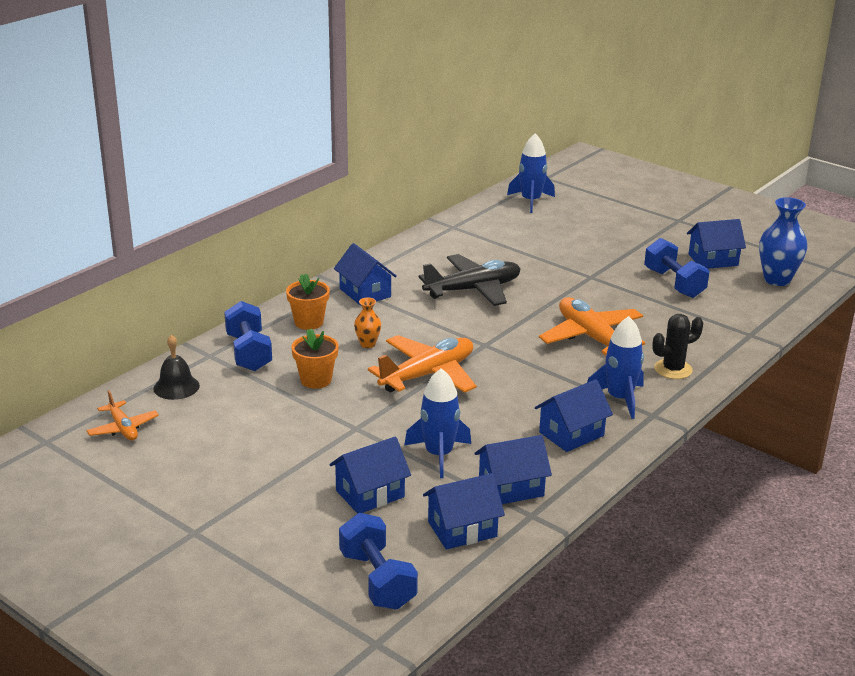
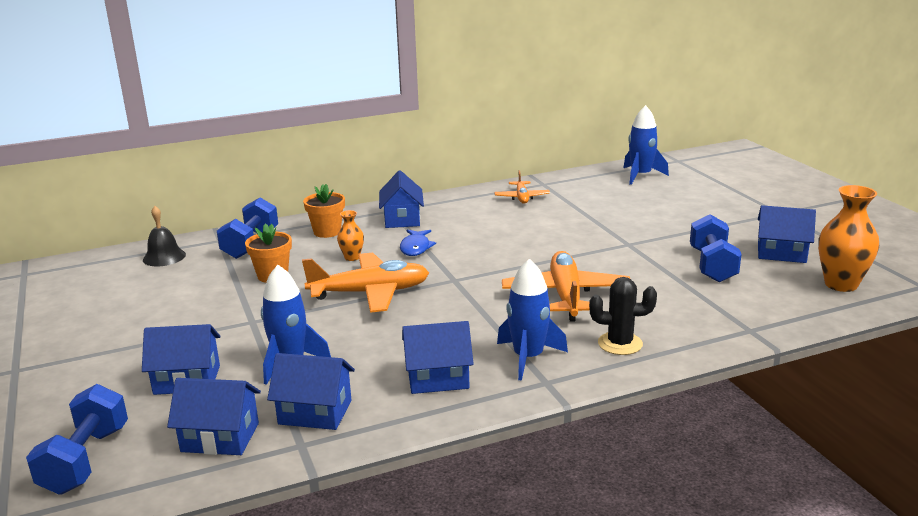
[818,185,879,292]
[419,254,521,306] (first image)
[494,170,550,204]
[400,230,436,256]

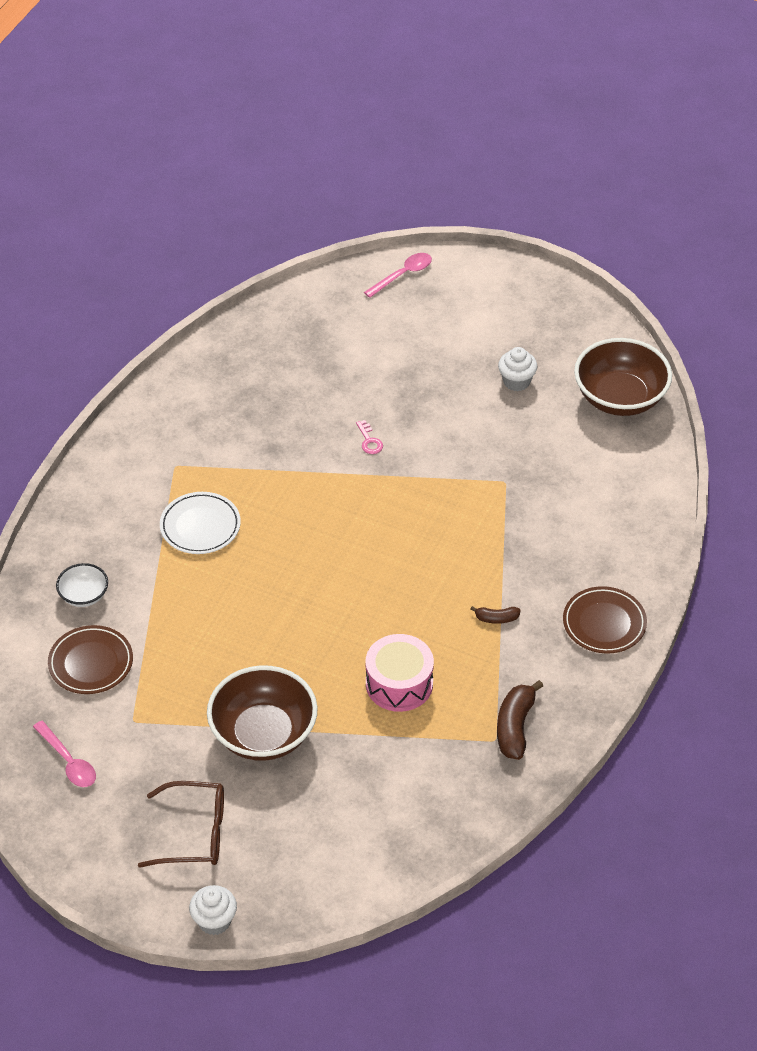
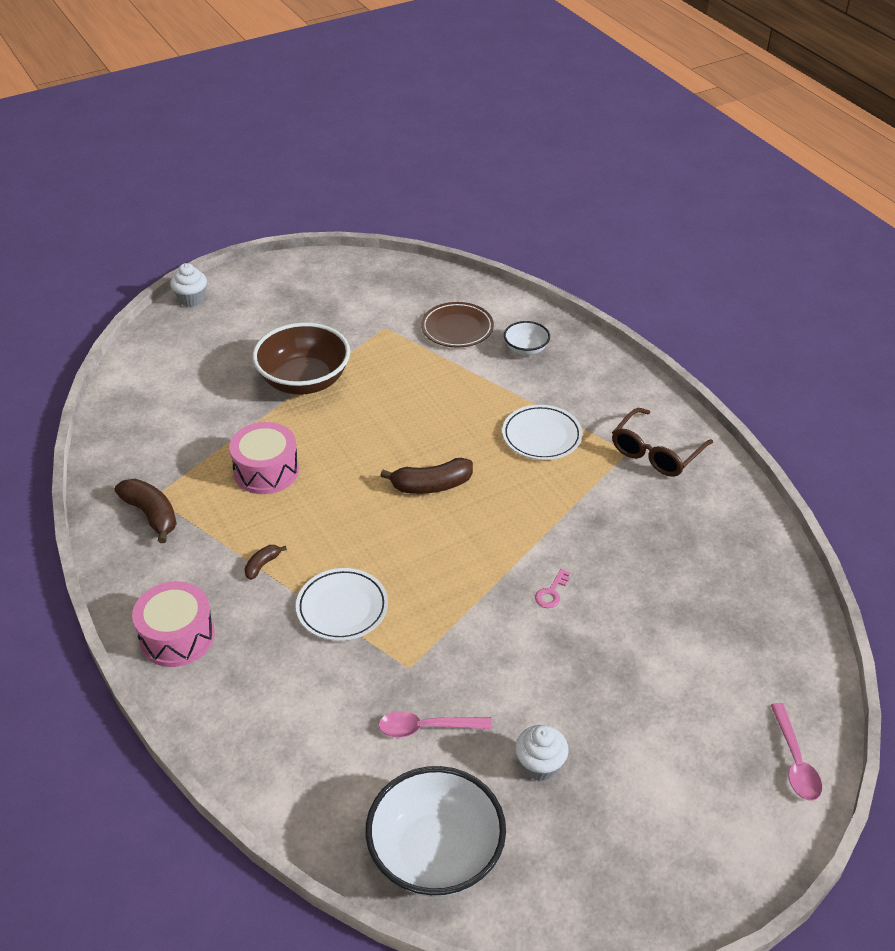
[365,766,506,897]
[535,568,570,608]
[132,581,215,667]
[378,711,492,737]
[612,408,713,477]
[380,458,473,494]
[296,568,388,641]

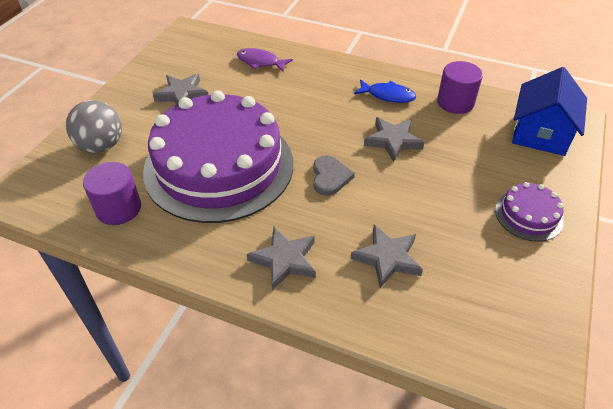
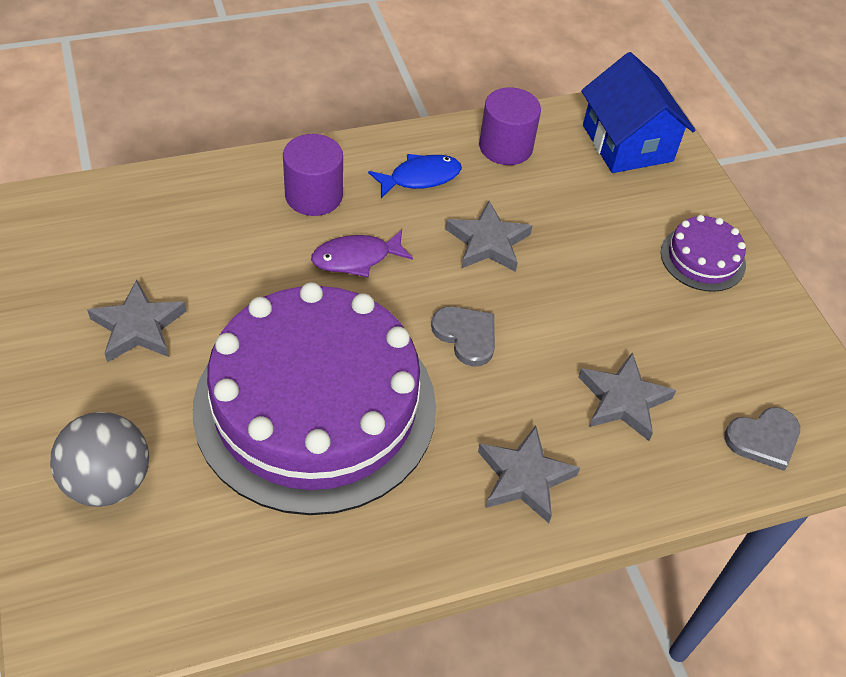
[311,230,413,277]
[283,134,343,216]
[724,407,800,471]

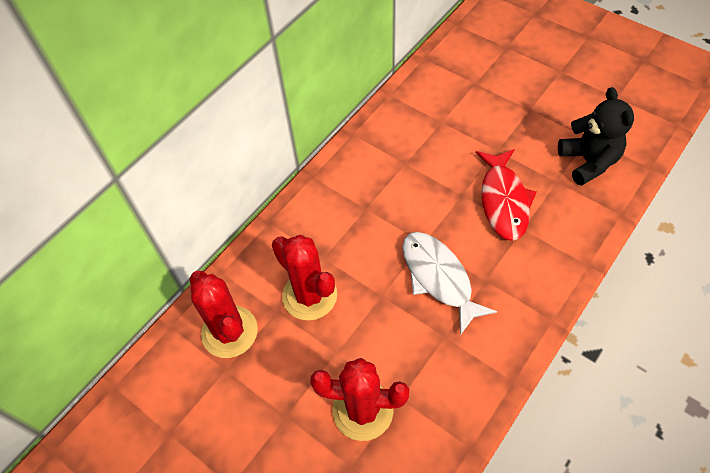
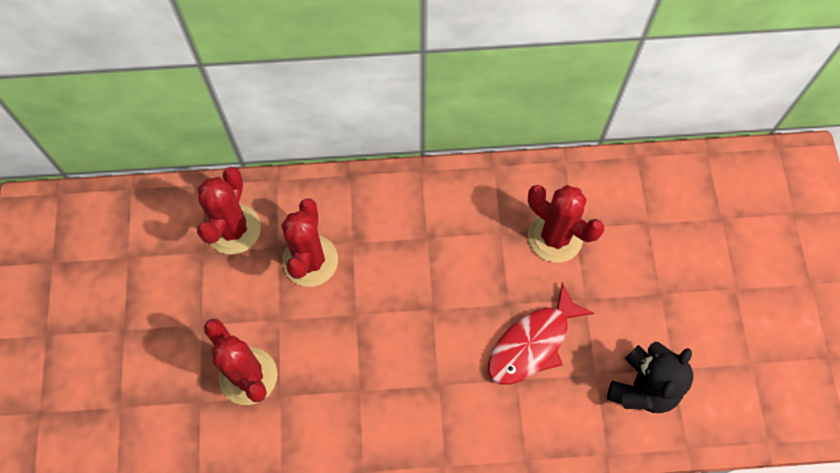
[403,232,497,335] (first image)
[528,185,604,263]

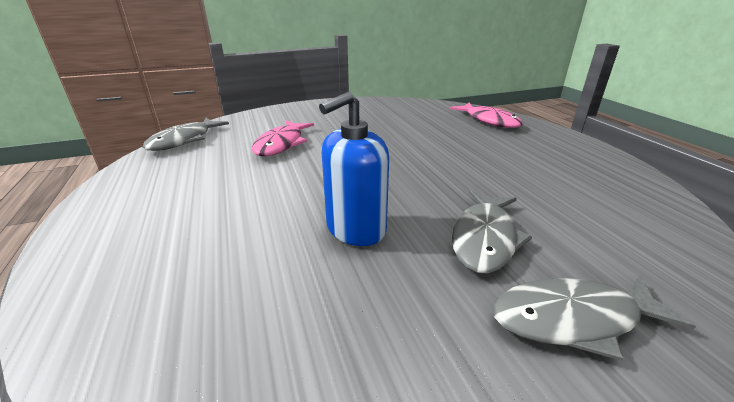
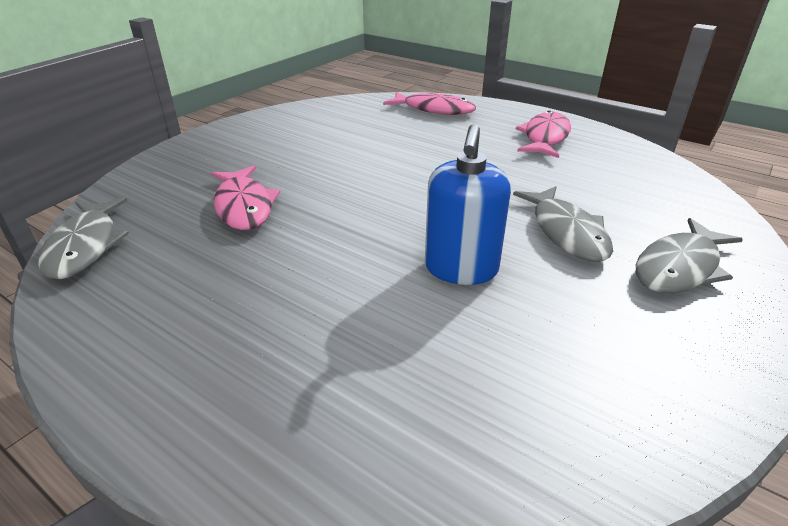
[516,110,571,158]

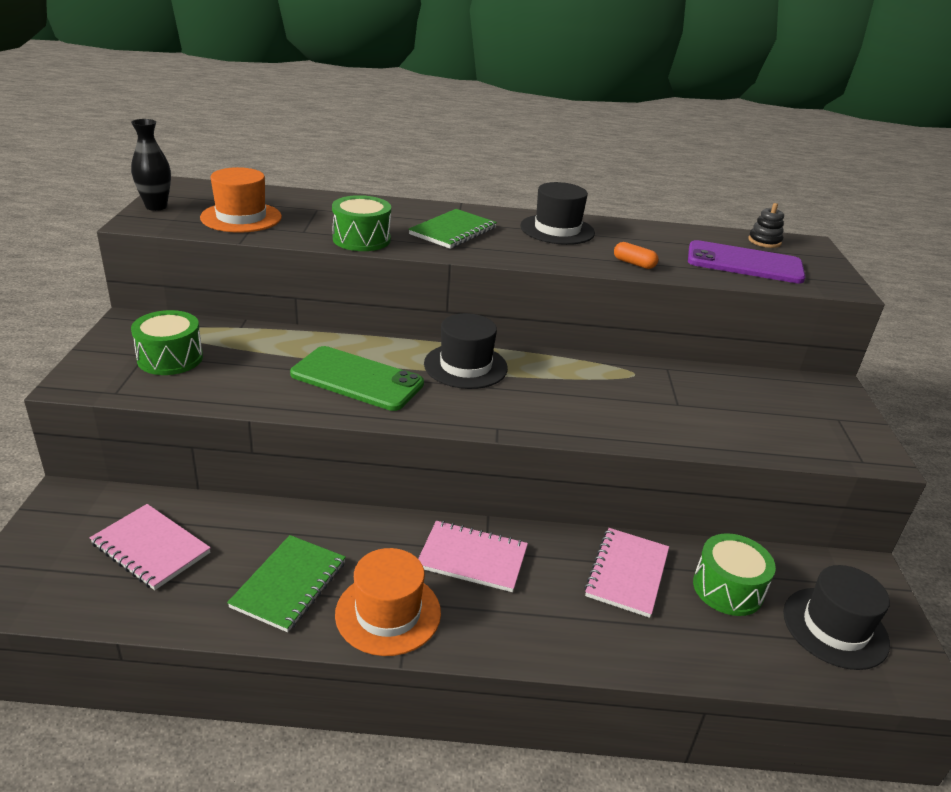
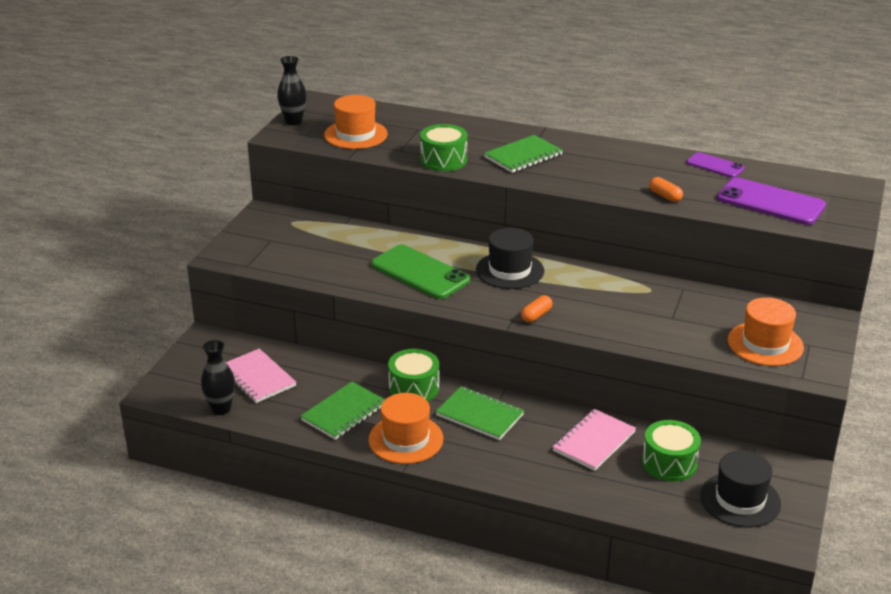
[520,182,595,245] (first image)
[748,203,784,248] (first image)
[388,349,439,401]
[435,386,524,440]
[686,152,745,178]
[521,295,553,323]
[728,297,804,366]
[201,340,235,415]

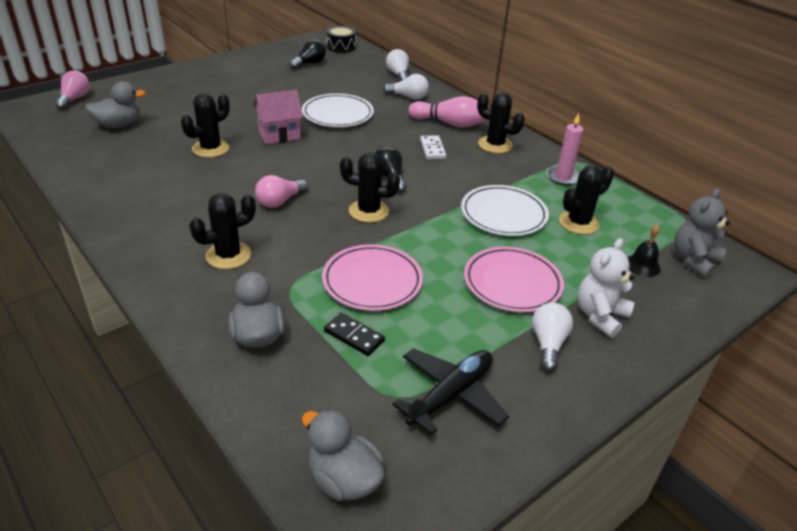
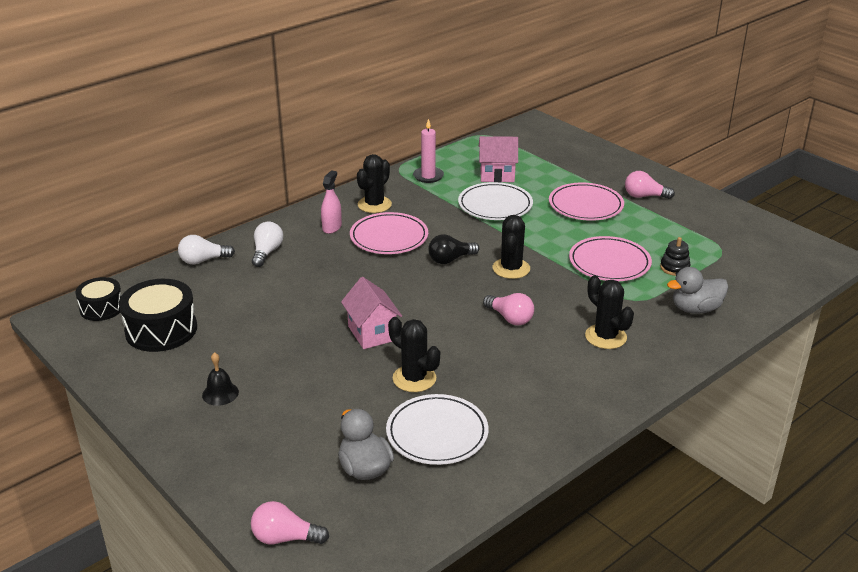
[119,279,197,352]
[386,394,489,465]
[321,170,342,234]
[350,212,428,254]
[479,136,518,182]
[674,189,730,278] (first image)
[202,352,239,406]
[577,238,635,338] (first image)
[625,171,675,199]
[660,237,690,276]
[393,348,509,436] (first image)
[302,409,385,501] (first image)

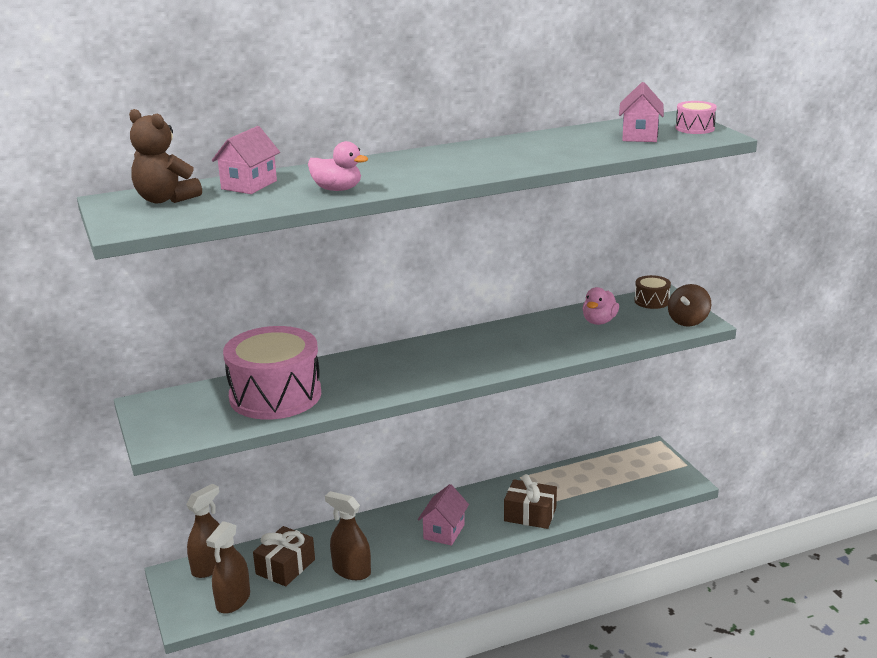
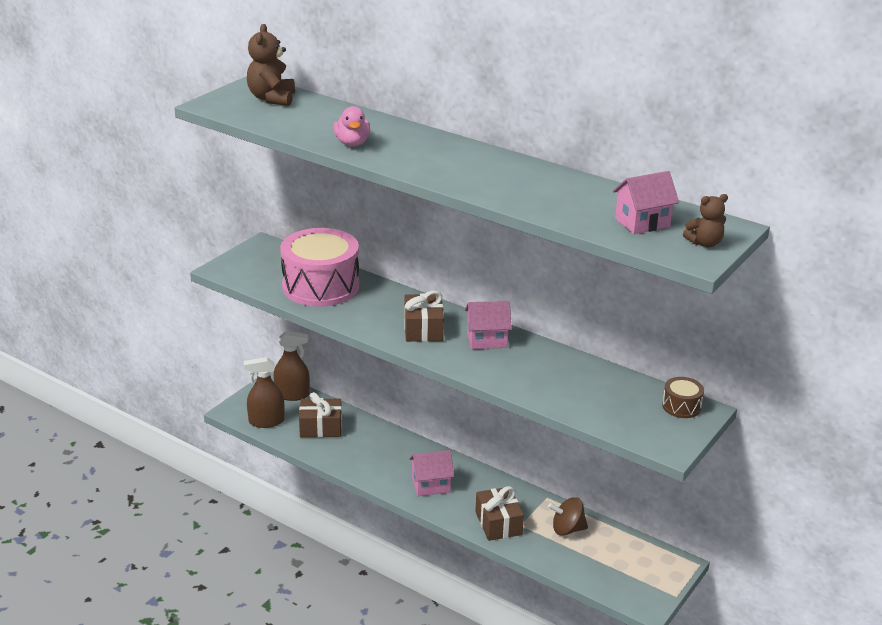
[683,194,728,247]
[465,301,512,349]
[548,497,588,536]
[582,287,619,325] (first image)
[325,491,371,580] (first image)
[404,291,444,342]

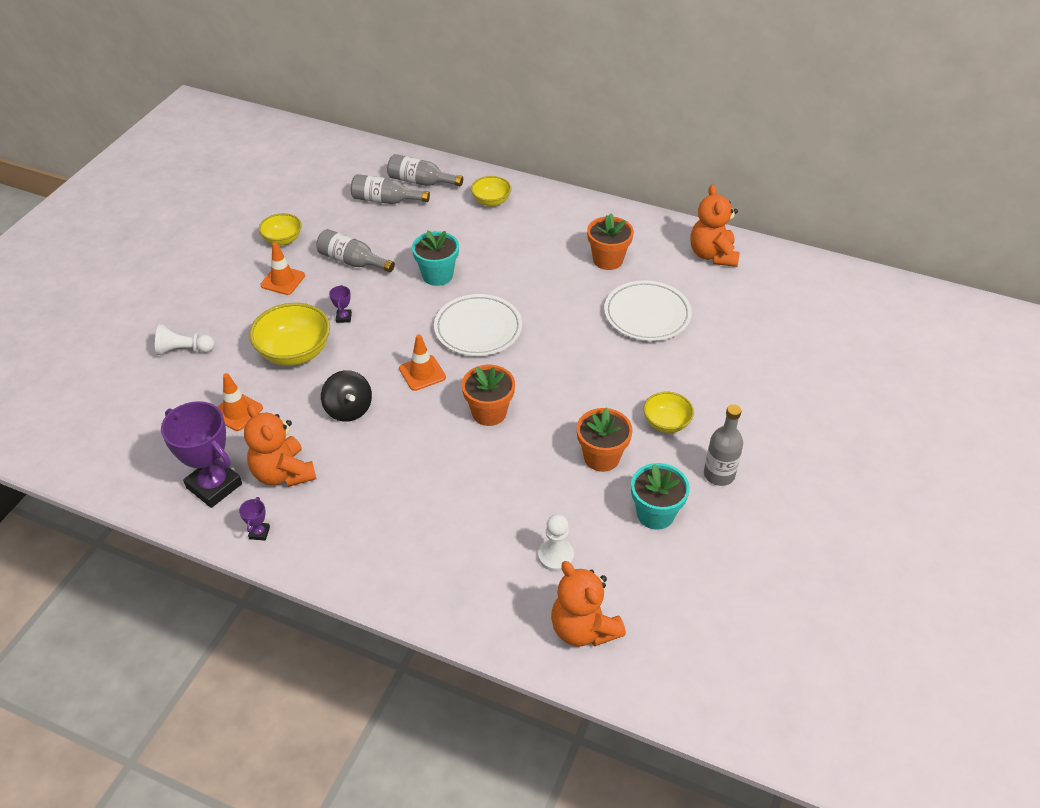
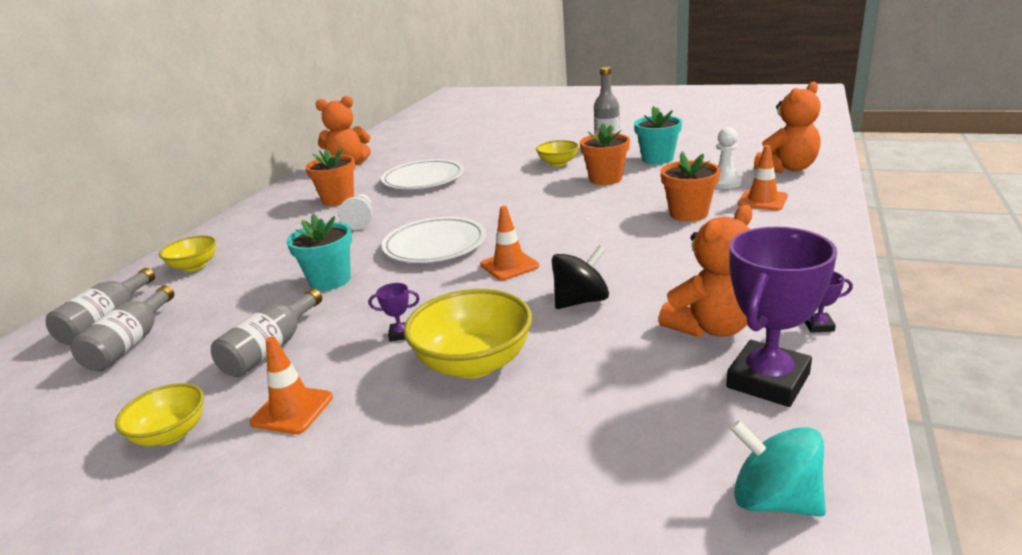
[338,194,372,230]
[661,151,720,221]
[738,145,788,211]
[730,420,826,517]

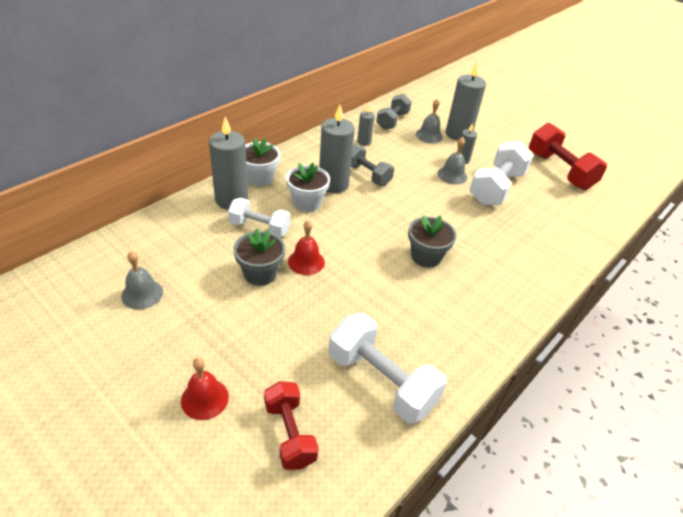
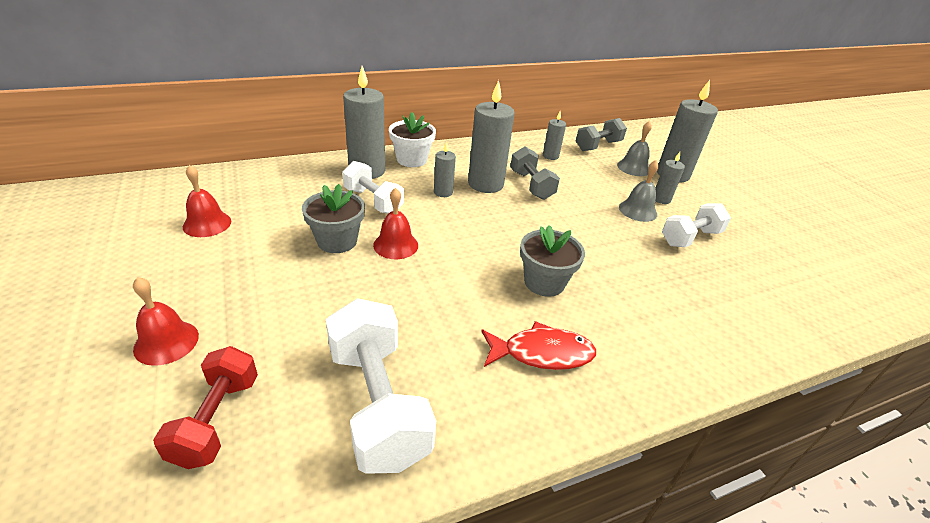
[529,123,607,190] (first image)
[662,203,731,247]
[434,141,456,197]
[183,165,231,237]
[481,321,596,370]

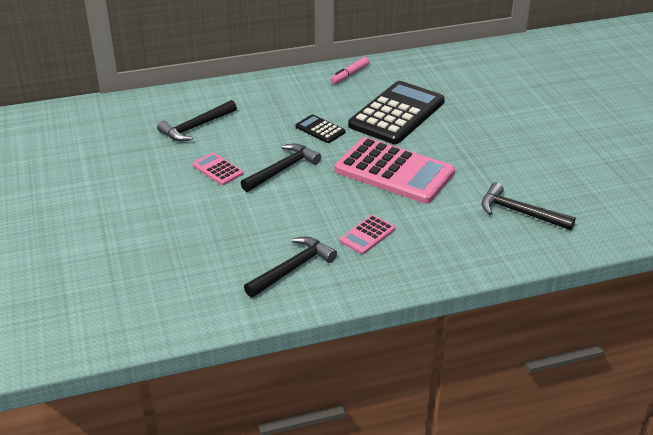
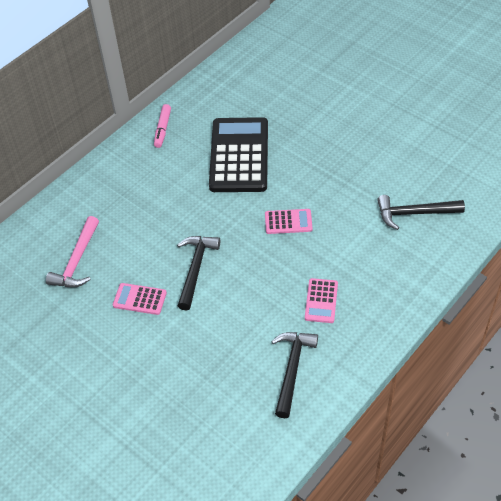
[46,216,99,287]
[295,114,345,143] (first image)
[265,209,313,234]

